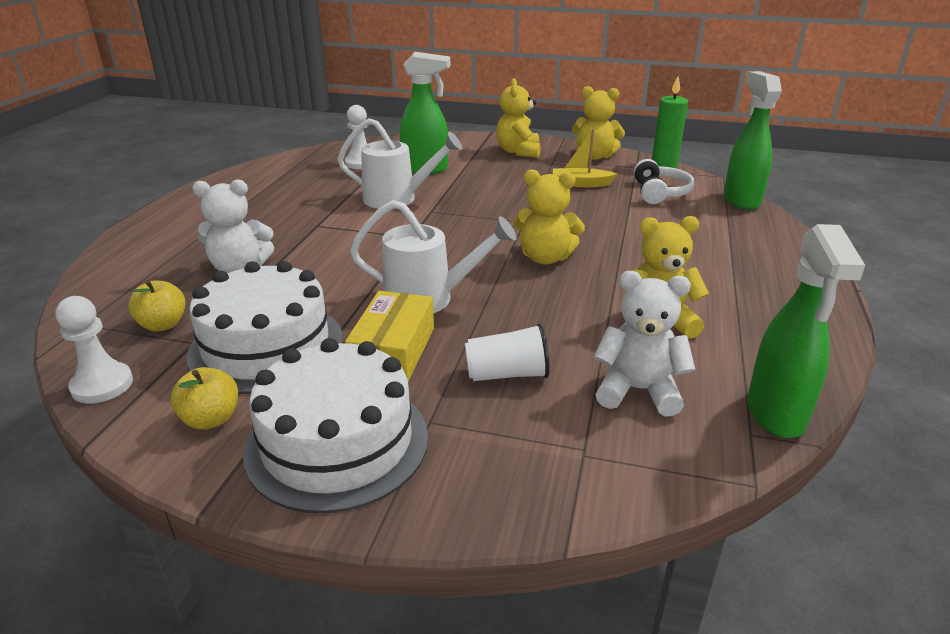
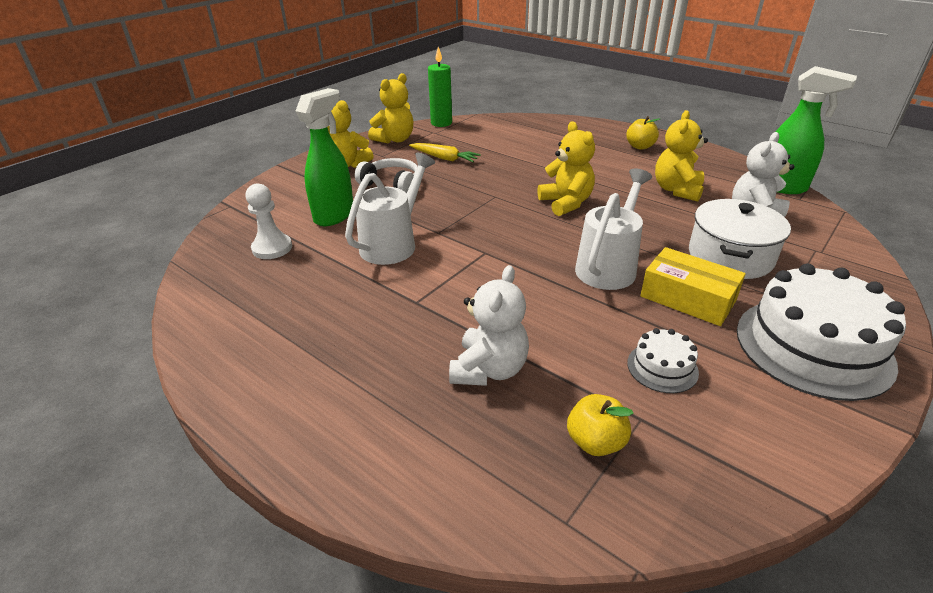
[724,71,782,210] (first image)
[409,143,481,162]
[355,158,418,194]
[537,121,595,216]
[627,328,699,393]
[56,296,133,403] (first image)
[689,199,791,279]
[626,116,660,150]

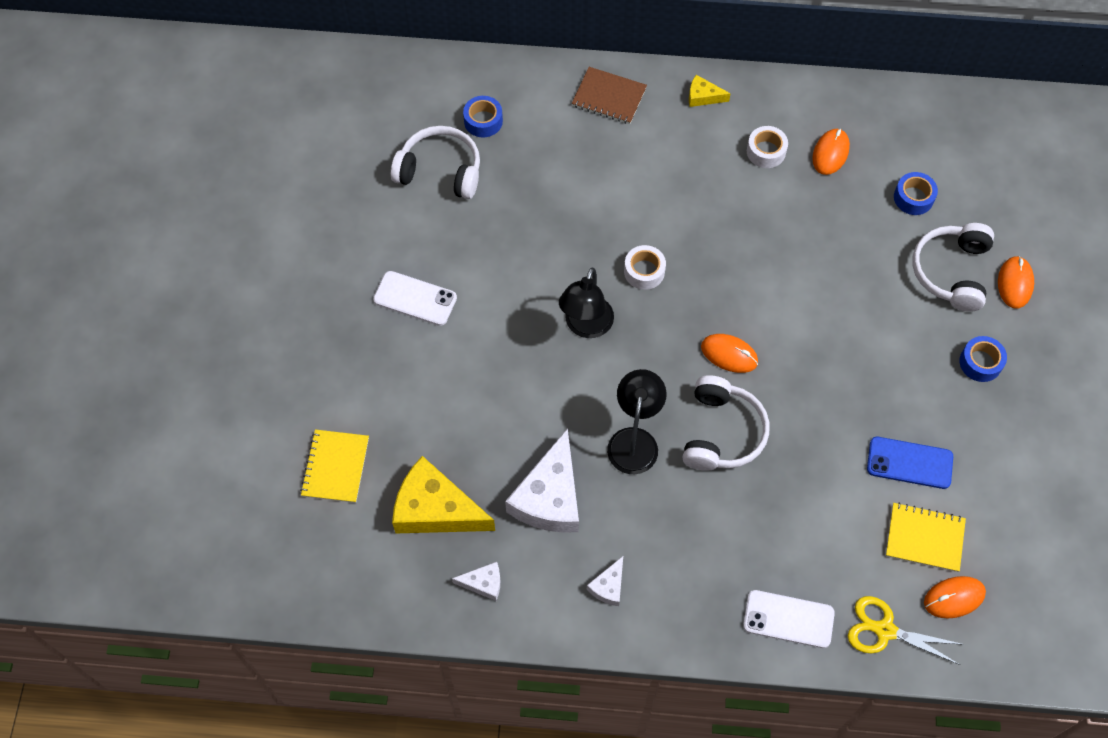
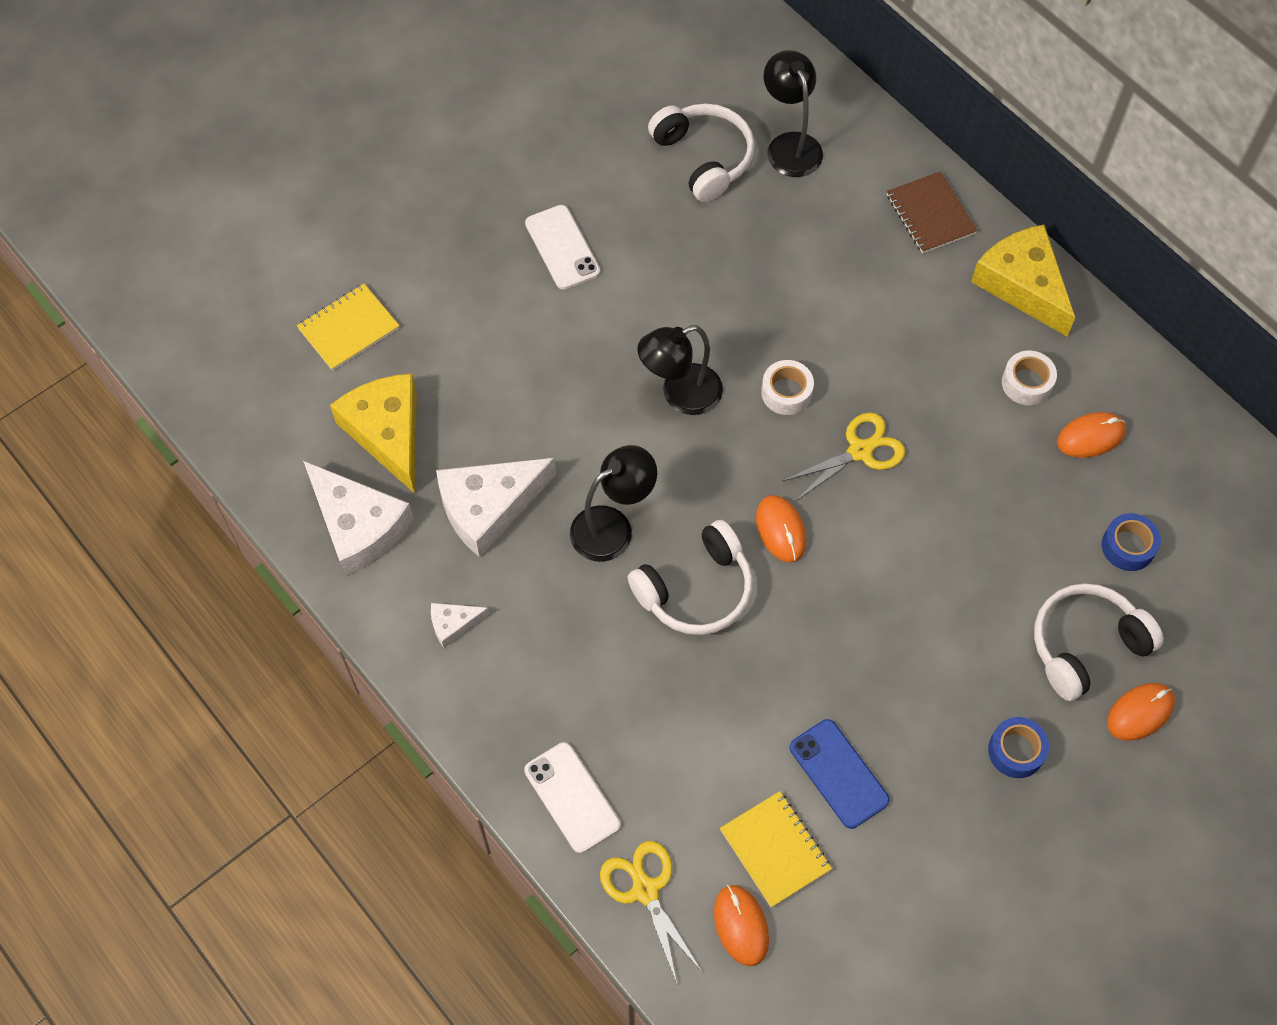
[971,225,1075,336]
[764,50,823,177]
[303,461,414,577]
[714,885,769,966]
[783,412,905,501]

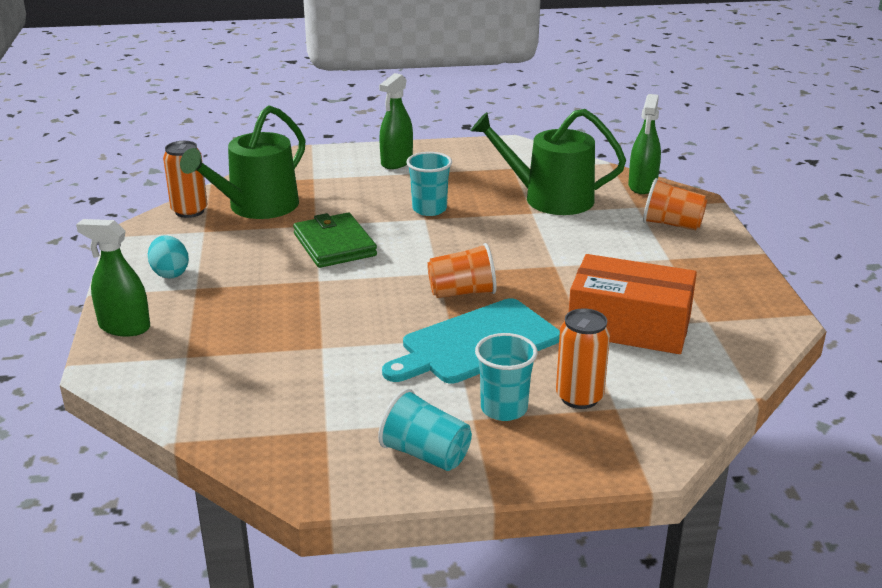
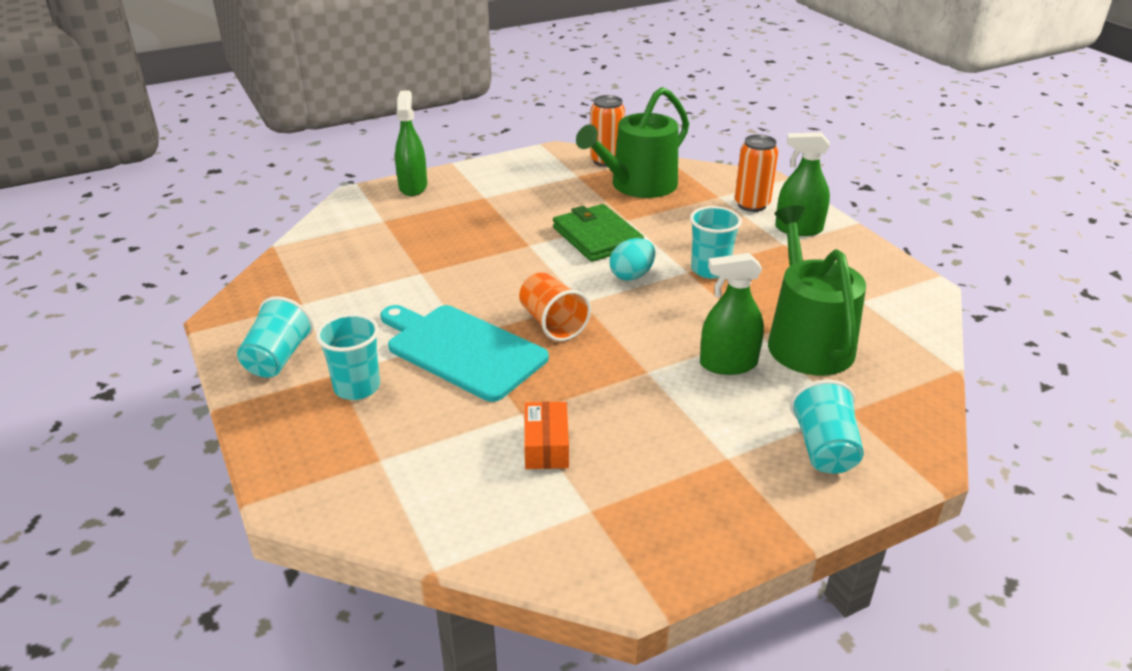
[700,253,764,375]
[576,87,689,198]
[790,380,864,474]
[553,204,644,262]
[610,238,655,281]
[524,402,569,469]
[735,134,778,212]

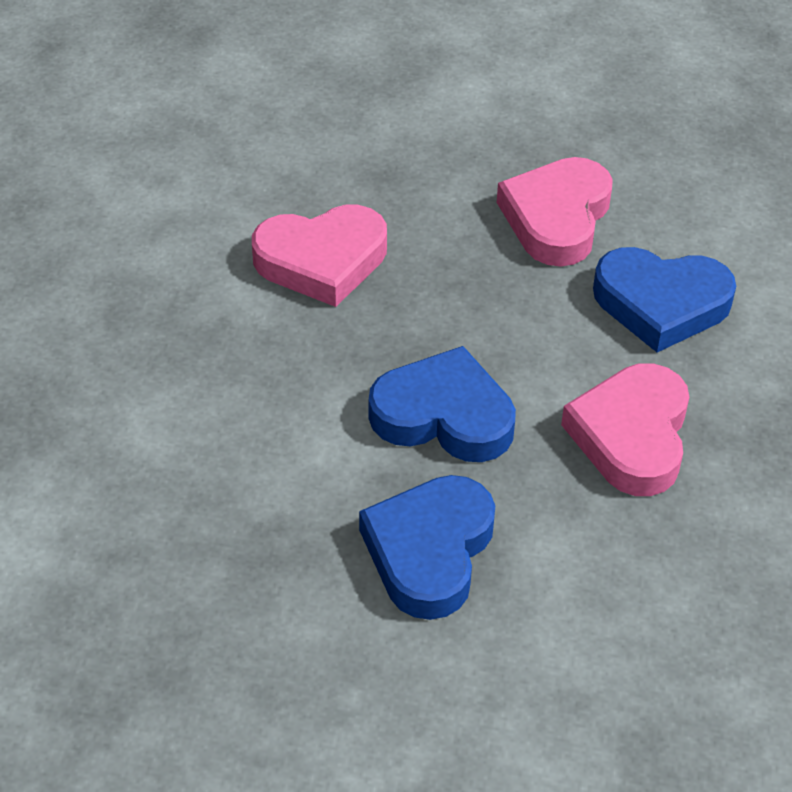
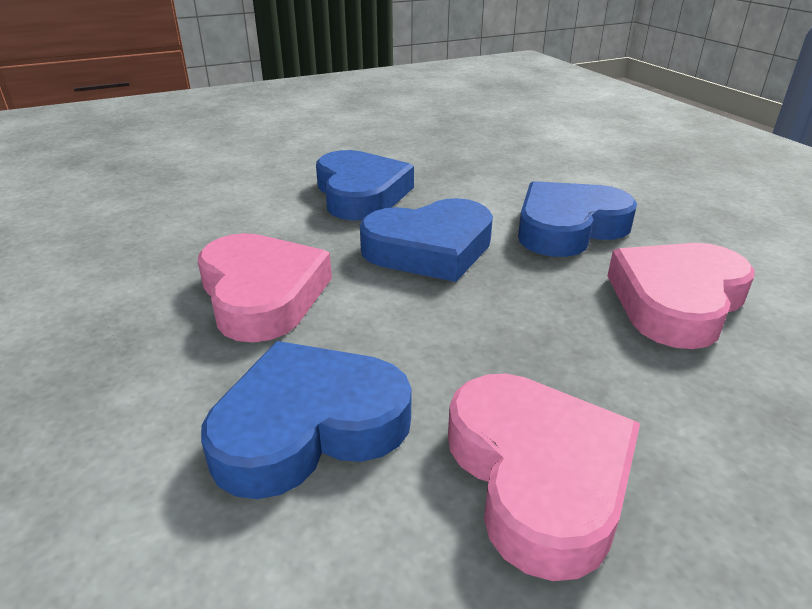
[518,181,637,257]

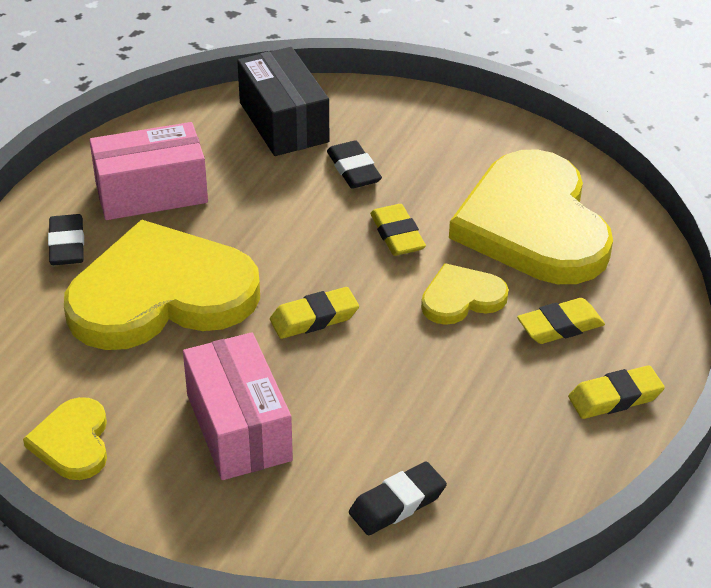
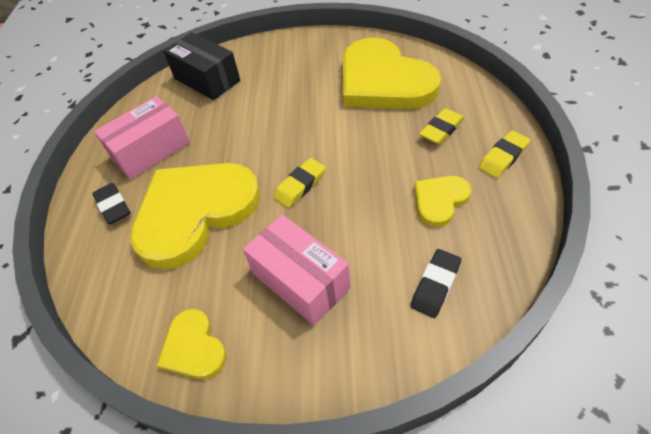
[327,140,382,189] (first image)
[370,204,426,256] (first image)
[414,176,471,227]

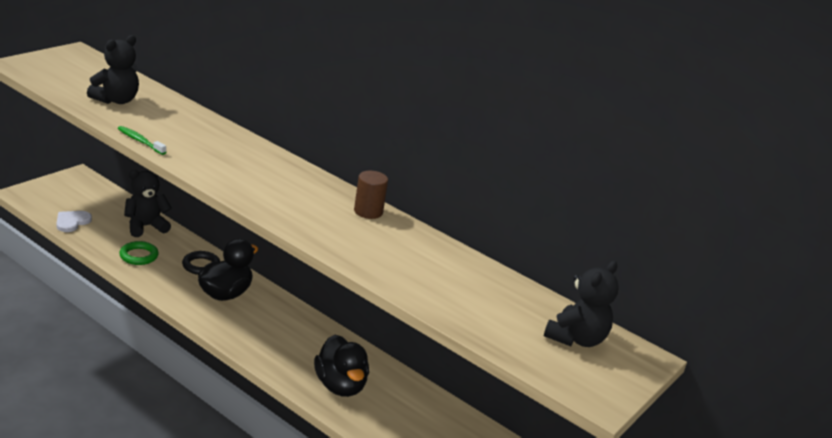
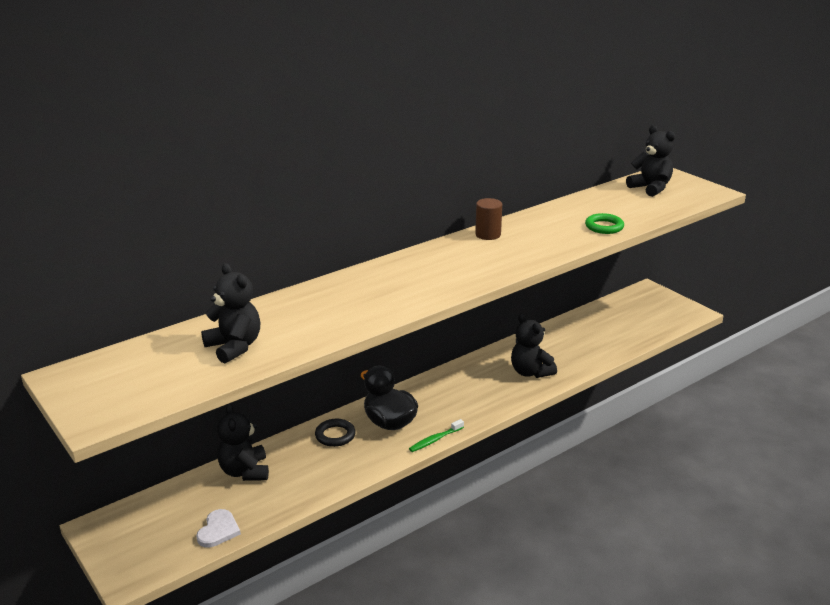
[409,419,464,452]
[196,509,241,547]
[585,213,624,234]
[511,313,557,378]

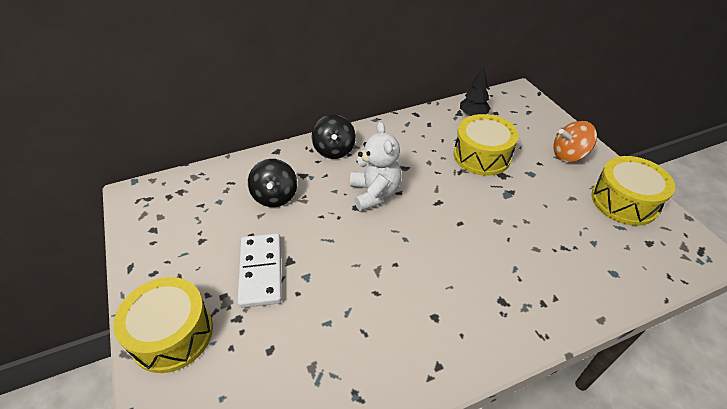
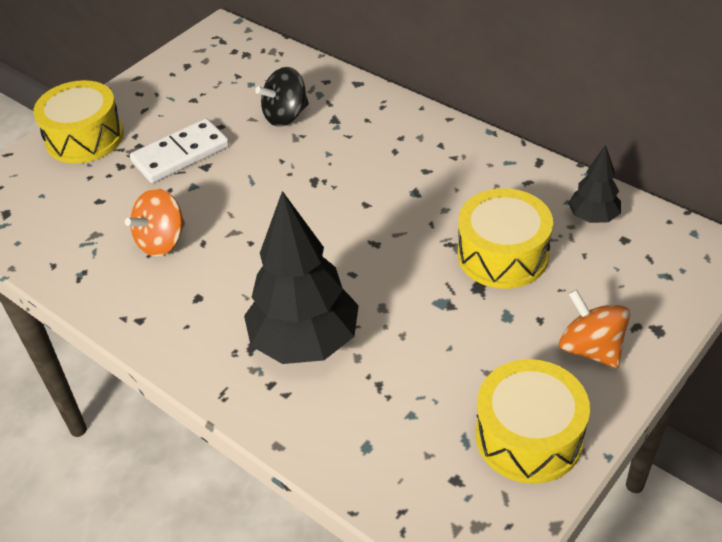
[312,114,356,159] (first image)
[350,122,402,211] (first image)
[125,188,185,257]
[244,191,359,364]

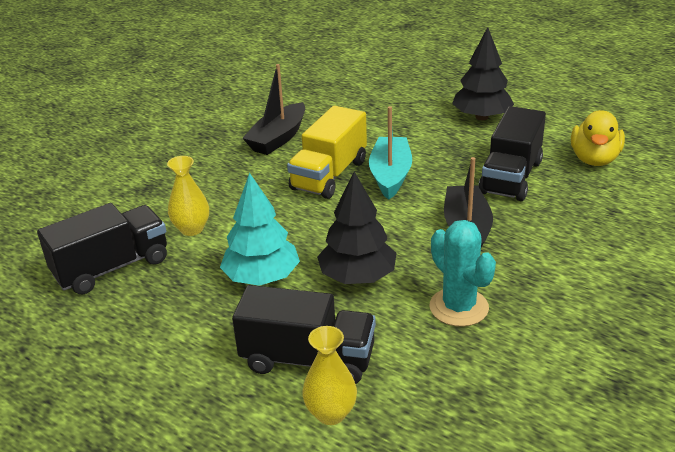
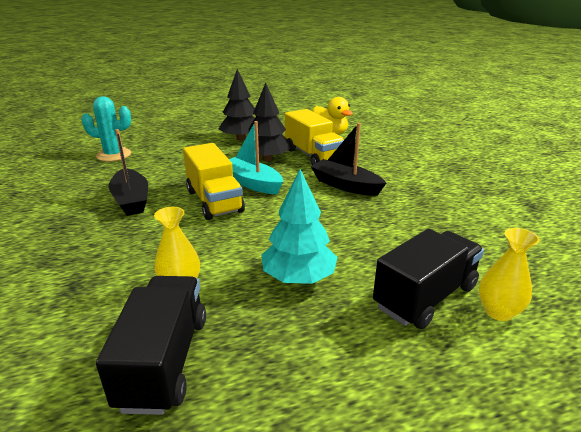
[285,109,344,165]
[249,83,291,161]
[81,96,131,161]

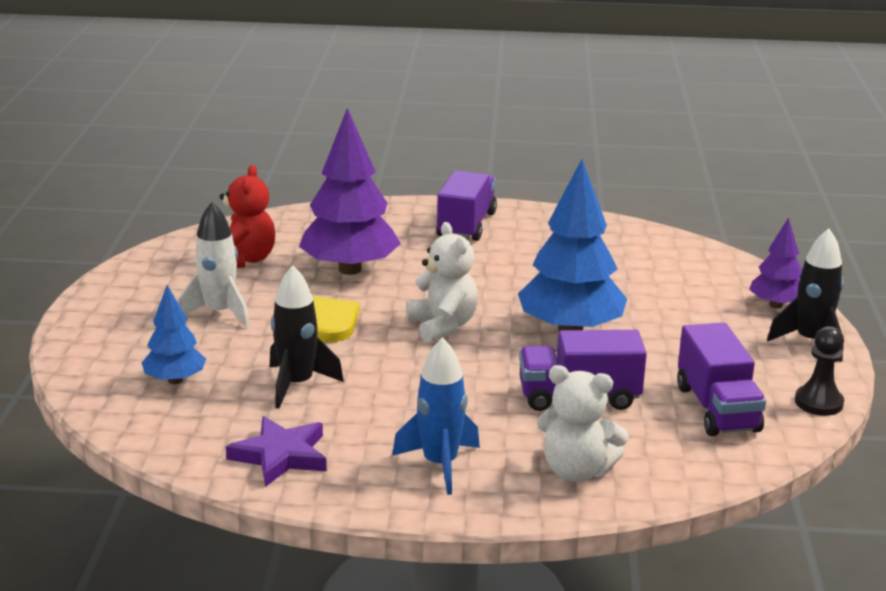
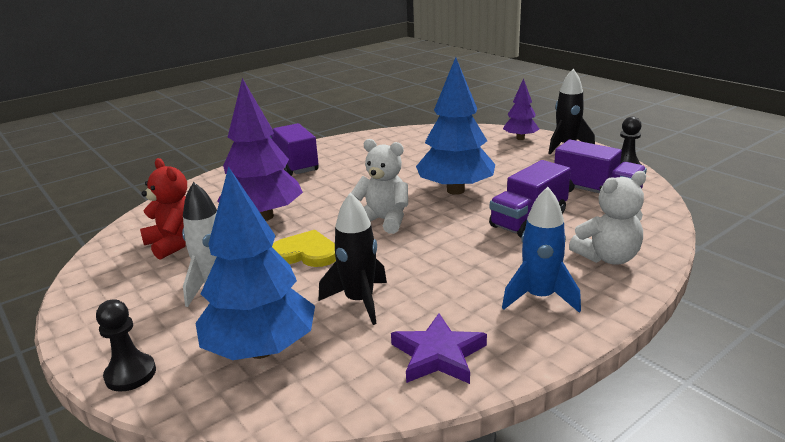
[196,166,315,360]
[96,299,156,392]

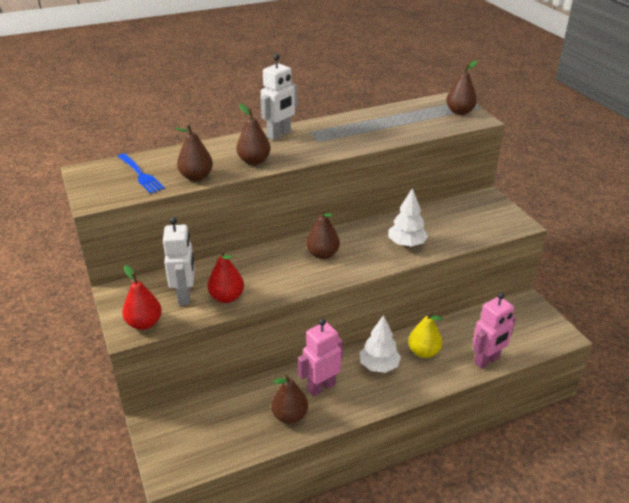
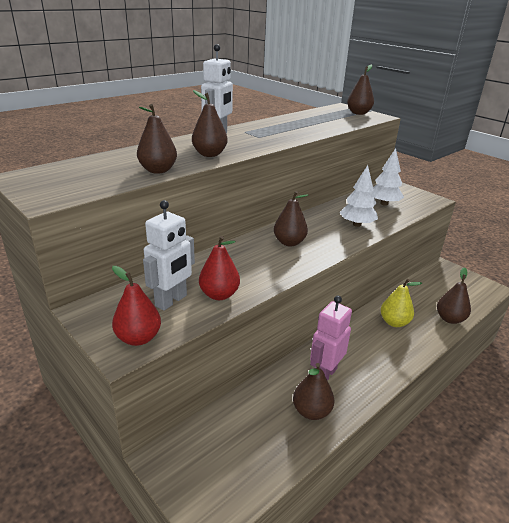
[118,153,165,194] (first image)
[143,200,195,311]
[437,267,471,324]
[372,148,404,206]

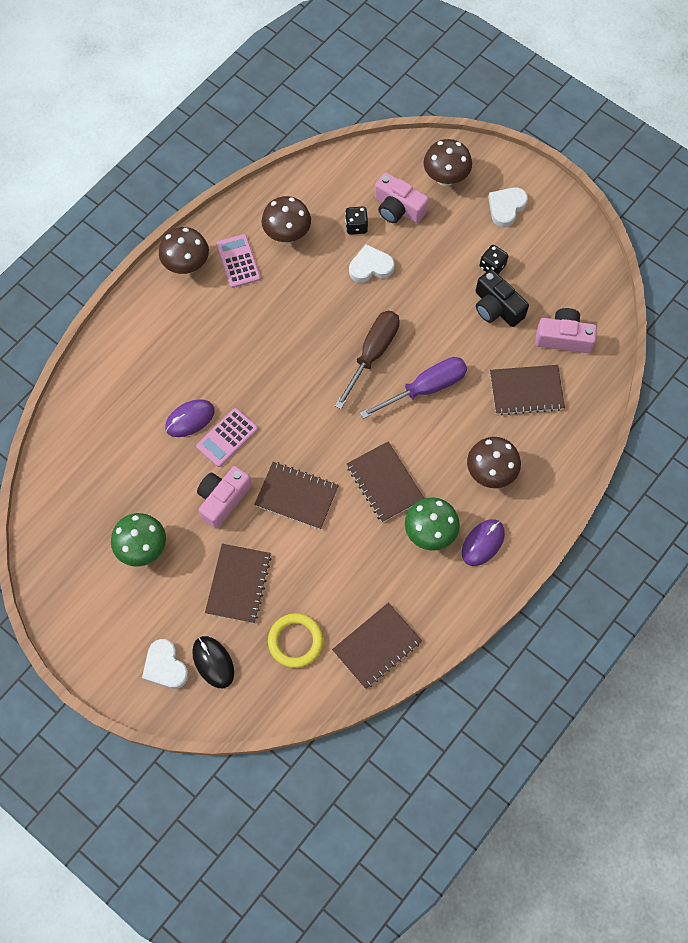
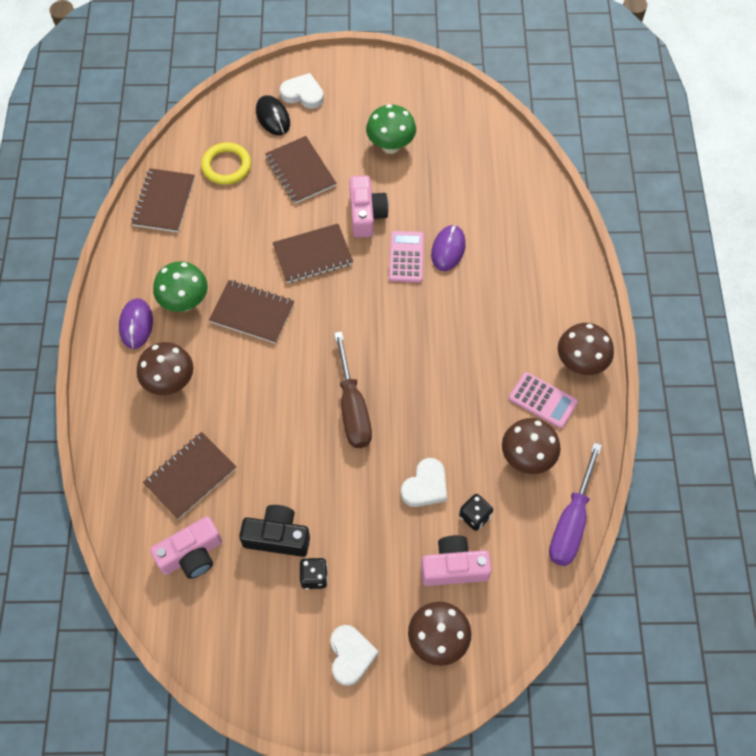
[549,442,602,566]
[256,95,290,135]

